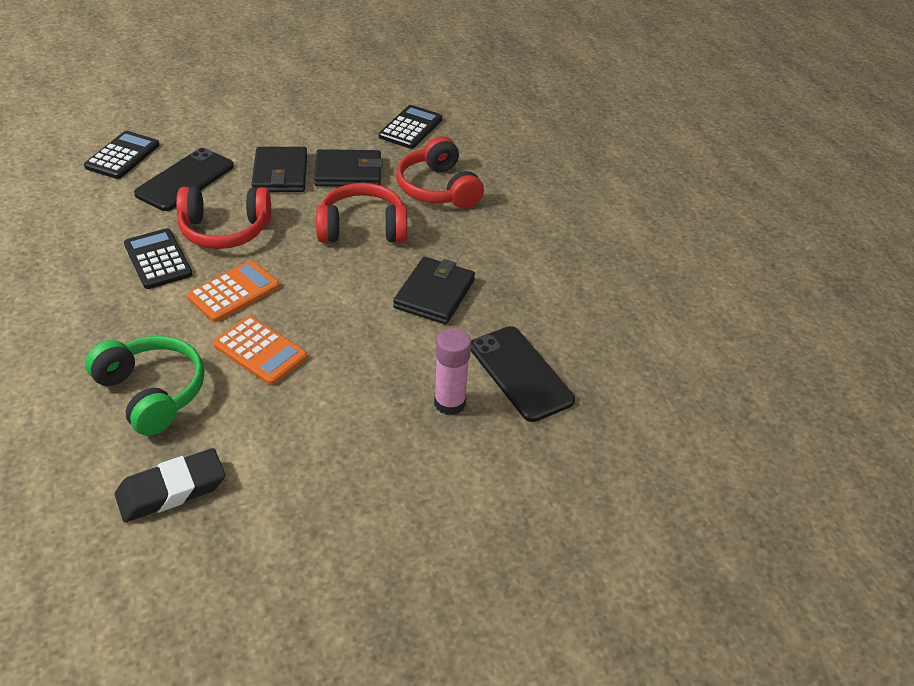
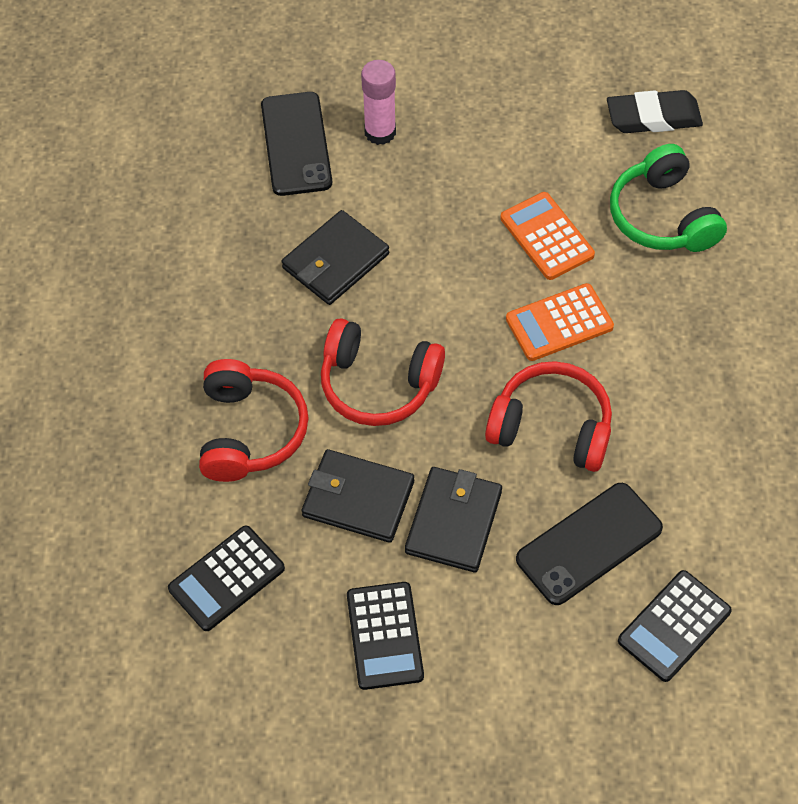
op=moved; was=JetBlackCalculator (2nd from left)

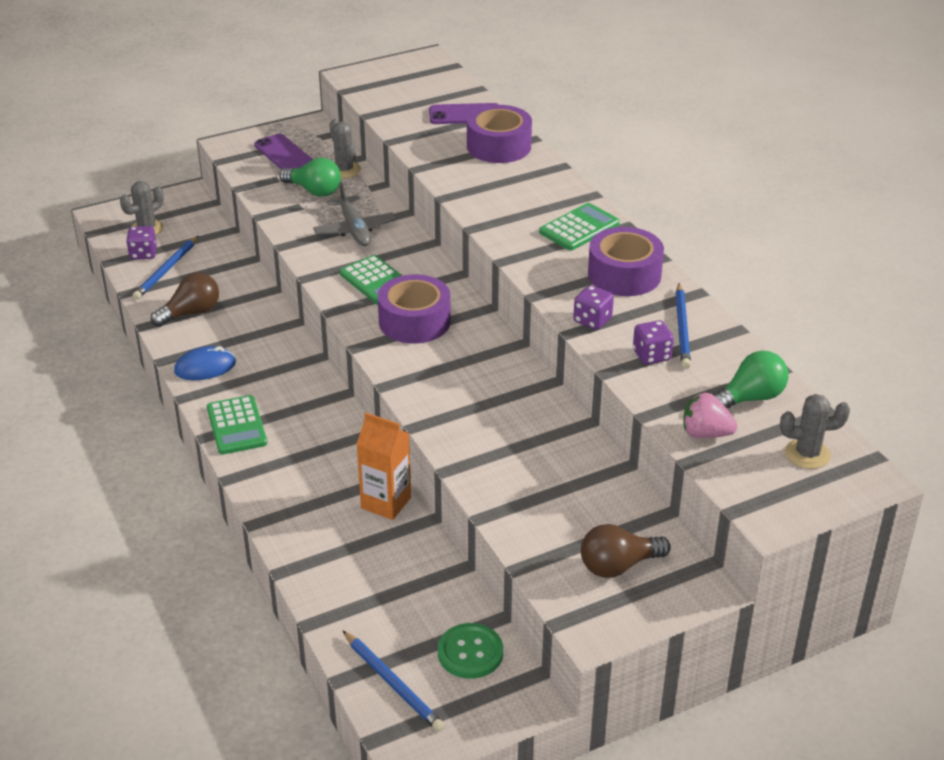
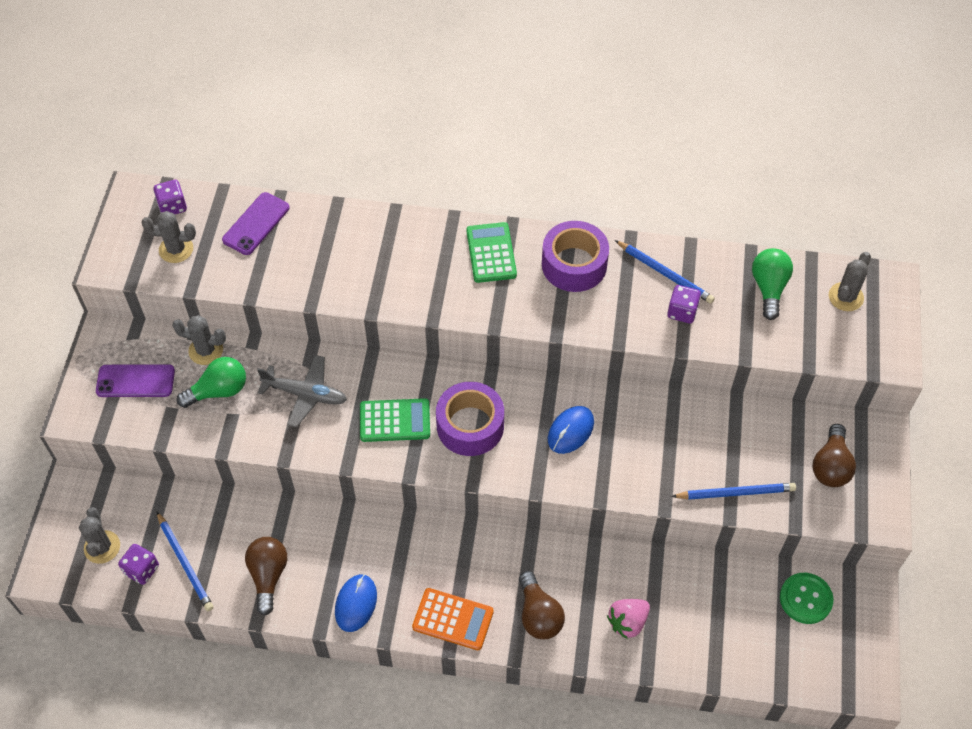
op=removed; was=BrightOrangeCarton
op=removed; was=VioletStickyTape (2nd from left)
op=added; now=GrayCactus (2nd from left)
op=added; now=RussetLightBulb (2nd from left)
op=added; now=BlueComputerMouse (2nd from left)
op=moved; was=BlueLeadPencil (2nd from left in the first image); now=BlueLeadPencil (3rd from left)
op=moved; was=VioletDie (2nd from left)
op=moved; was=PinkBerry
op=recoloured; was=LeafGreenCalculator (1st from left); now=BrightOrangeCalculator

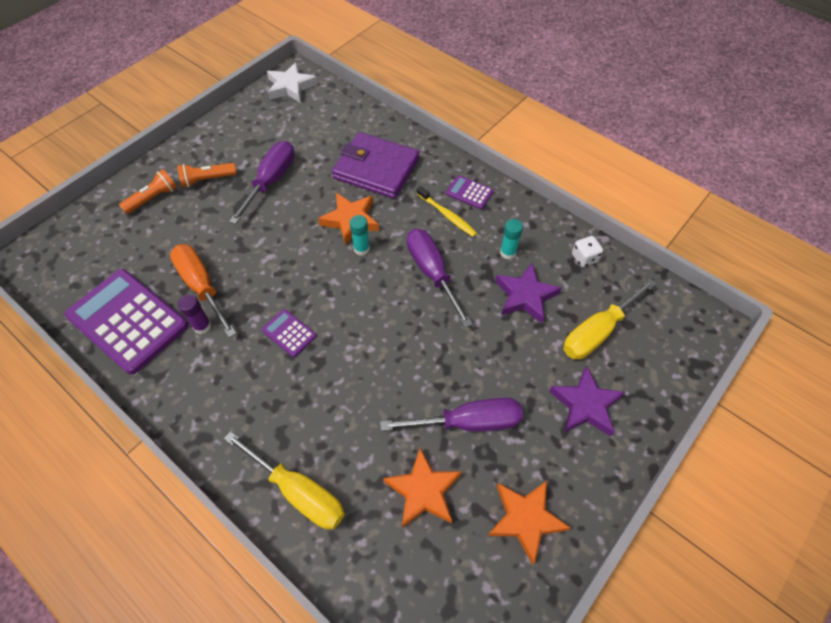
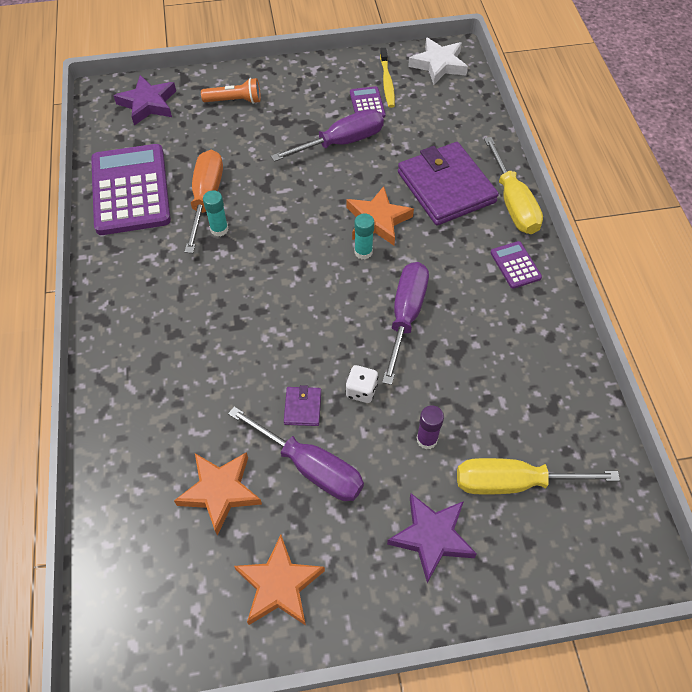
op=removed; was=BrightOrangePocketTorch (2nd from left)
op=added; now=VioletCardWallet (1st from left)
op=moved; was=VioletGlueStick
op=moved; was=BrightYellowScrewdriver (1st from left)
op=moved; was=VioletCalculator (2nd from left)
op=moved; was=BrightYellowDentalBrush
op=moved; was=VioletStarShape (1st from left)
op=moved; was=TurquoiseGlueStick (2nd from left in the first image); now=TurquoiseGlueStick (1st from left)
op=moved; was=PureWhiteDie

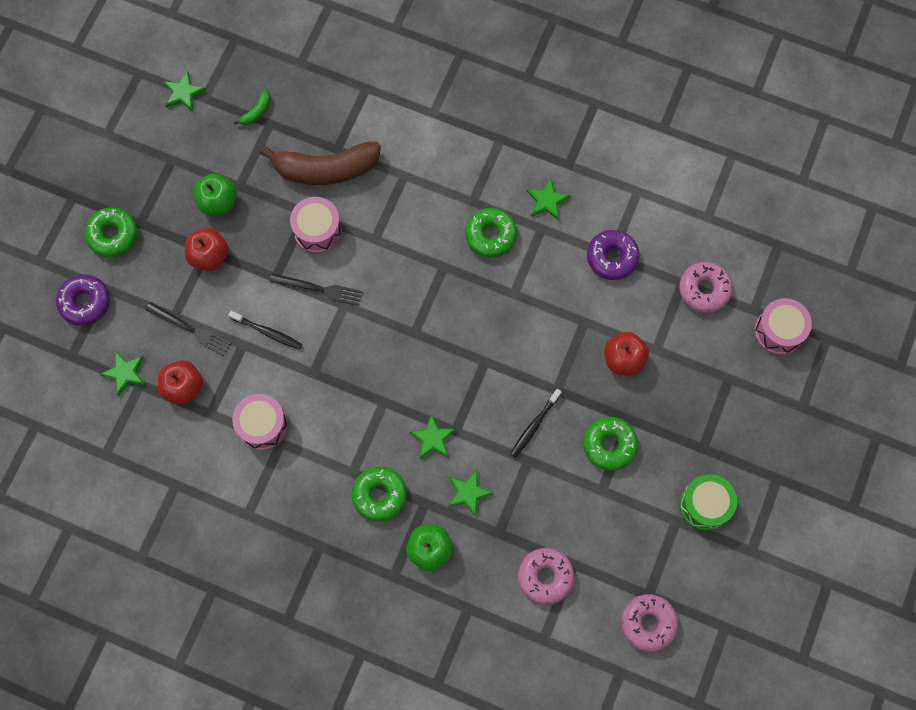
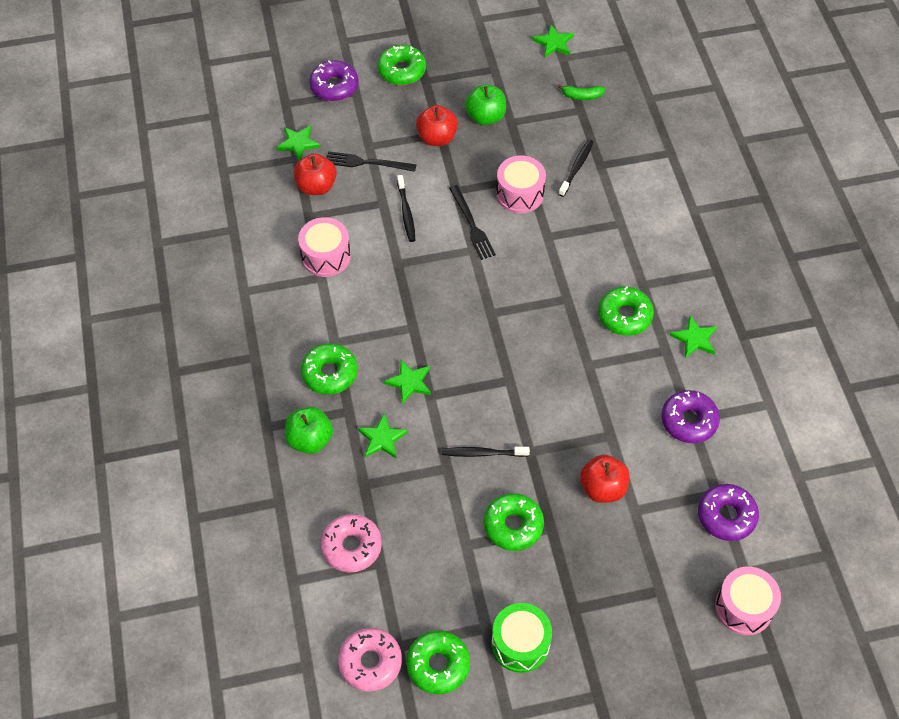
op=added; now=LeafGreenDoughnut (3rd from left)
op=replaced; was=RussetToyBanana; now=JetBlackDentalBrush (3rd from left)
op=recoloured; was=PinkDoughnut (3rd from left); now=VioletDoughnut (3rd from left)
op=turned; was=JetBlackTableFork (1st from left); clockwise=105

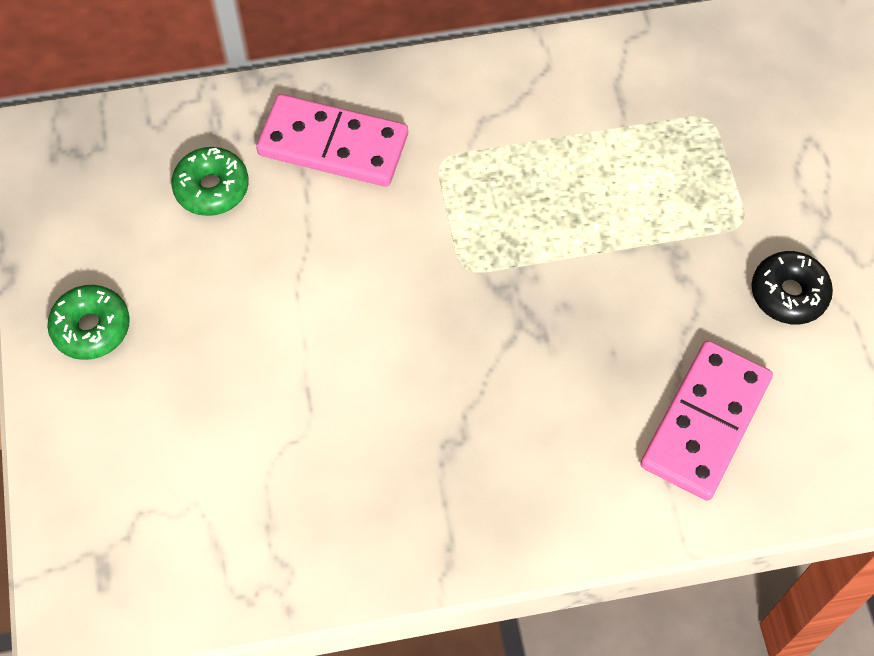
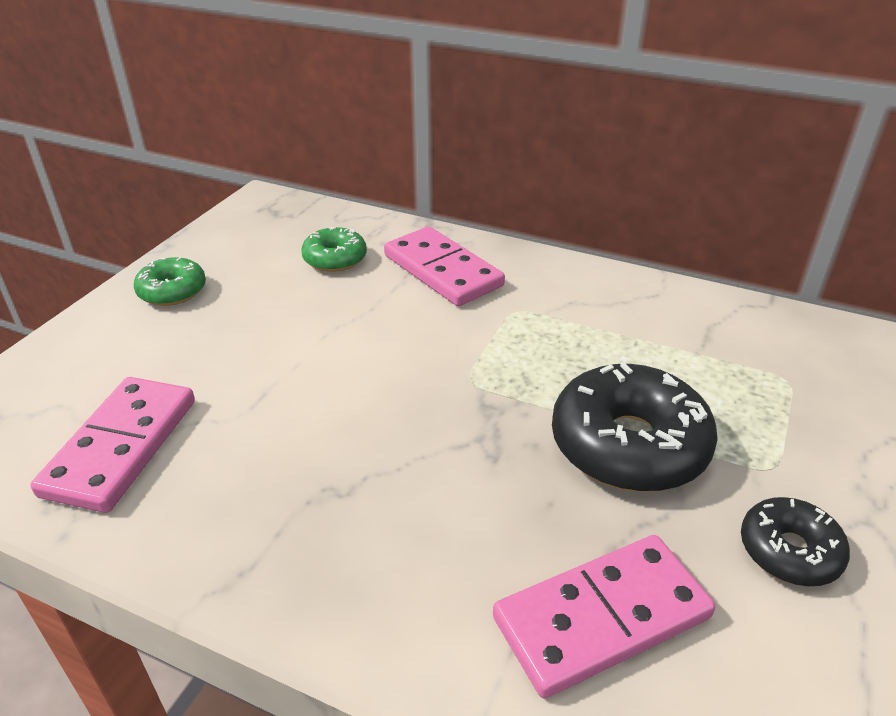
op=added; now=PinkDomino (1st from left)
op=added; now=JetBlackDoughnut (1st from left)

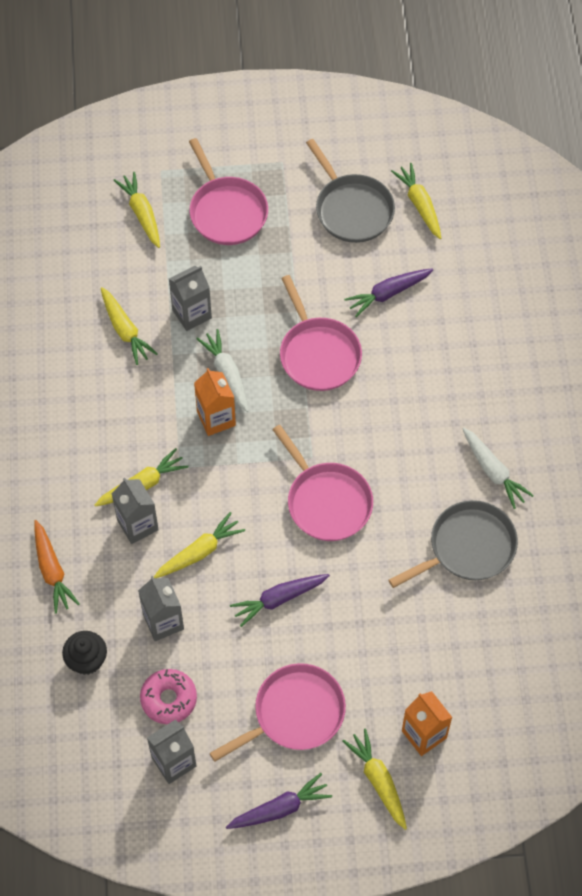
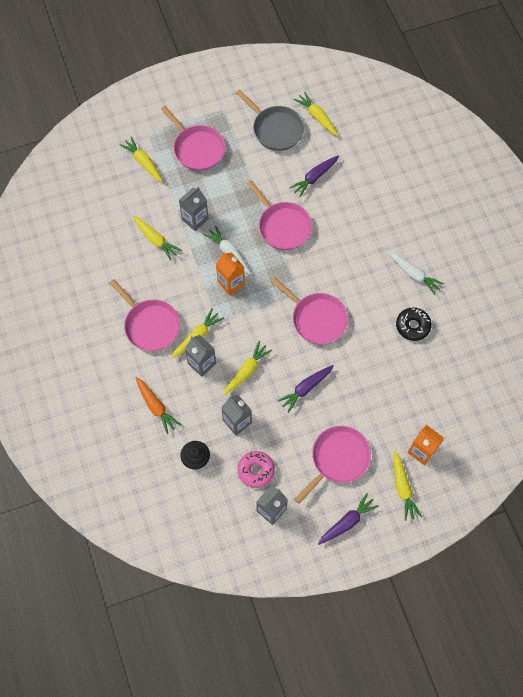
op=added; now=PinkSkillet (1st from left)
op=replaced; was=GraySkillet (2nd from left); now=JetBlackDoughnut
op=turned; was=BrightYellowRootVegetable (5th from left in the first image); clockwise=-150

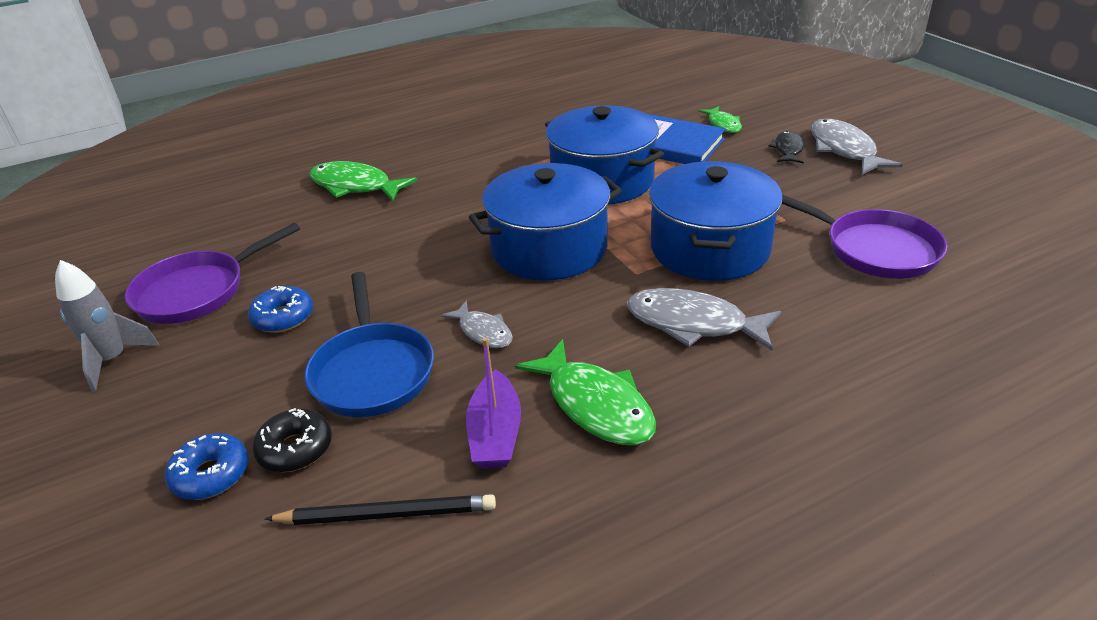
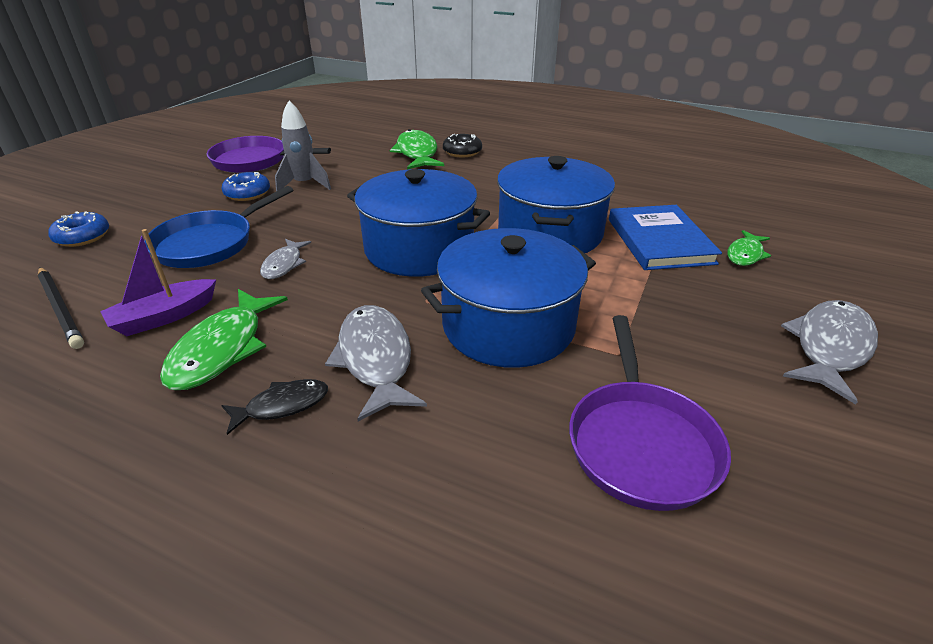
op=moved; was=GrayToyRocket
op=moved; was=JetBlackDoughnut
op=moved; was=JetBlackFishFigure

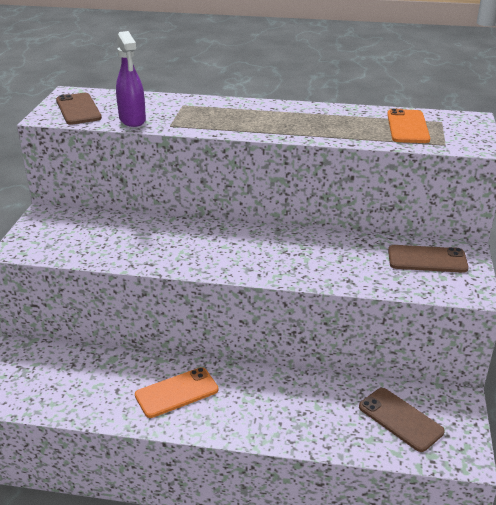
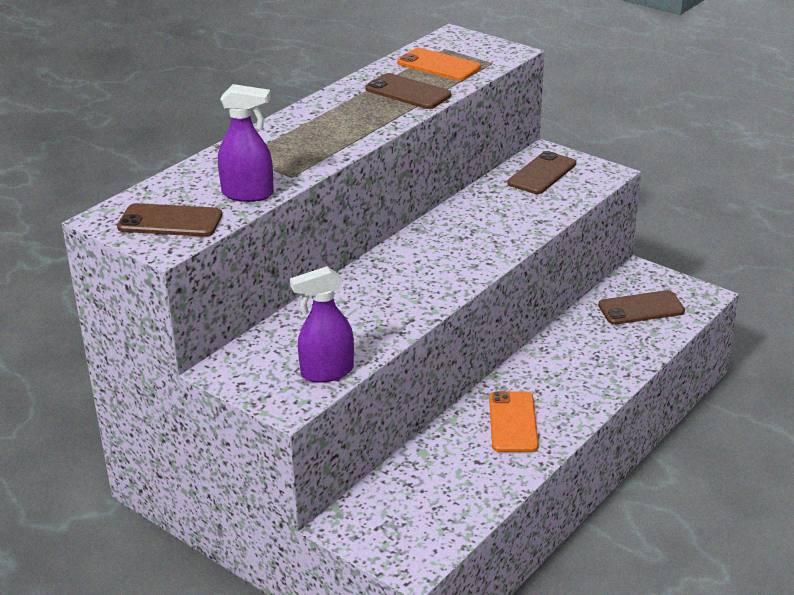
op=added; now=VioletSprayer (2nd from left)
op=added; now=RussetMobilePhone (2nd from left)

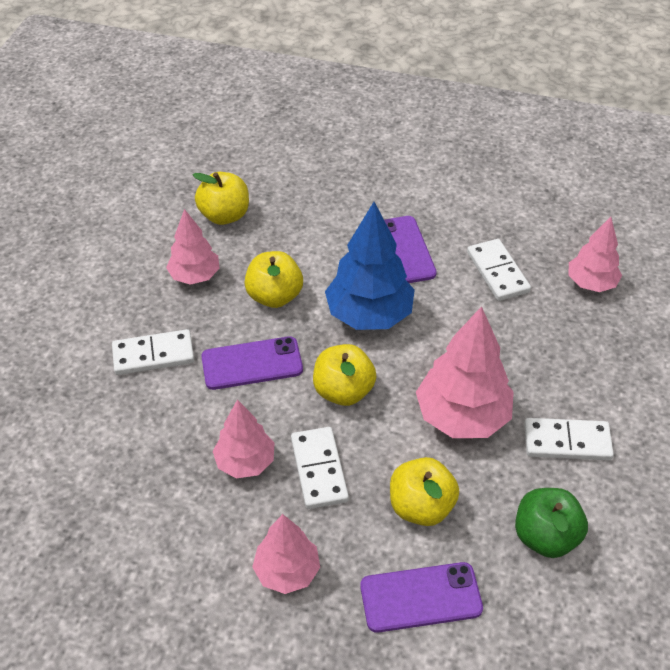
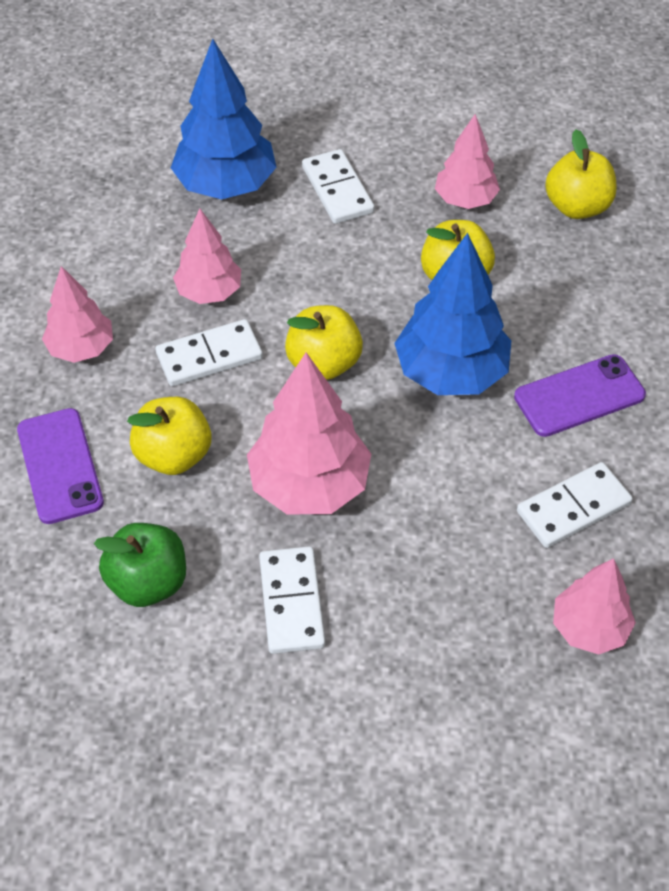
op=removed; was=VioletMobilePhone (1st from left)
op=added; now=BlueFirTree (1st from left)

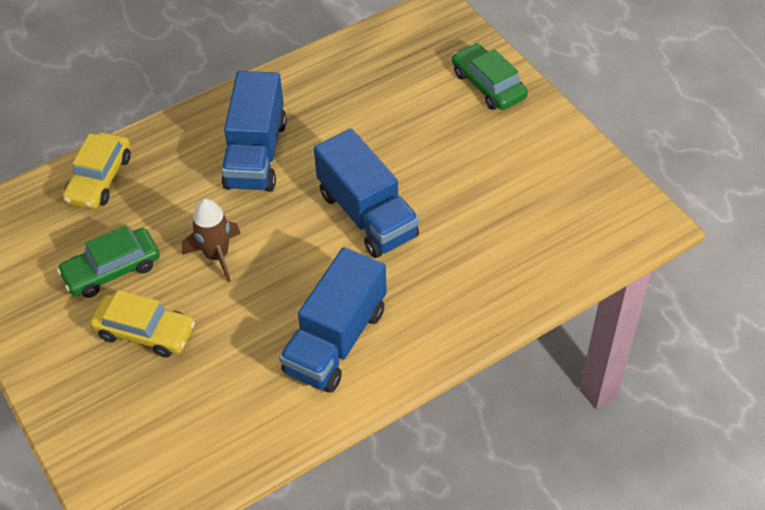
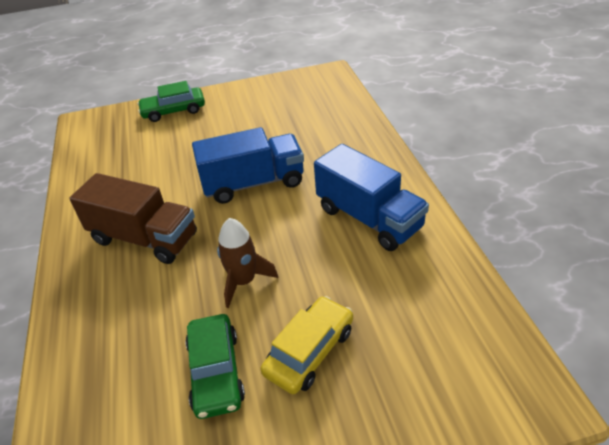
op=removed; was=BrightYellowCar (1st from left)
op=recoloured; was=BlueLorry (1st from left); now=RussetLorry

